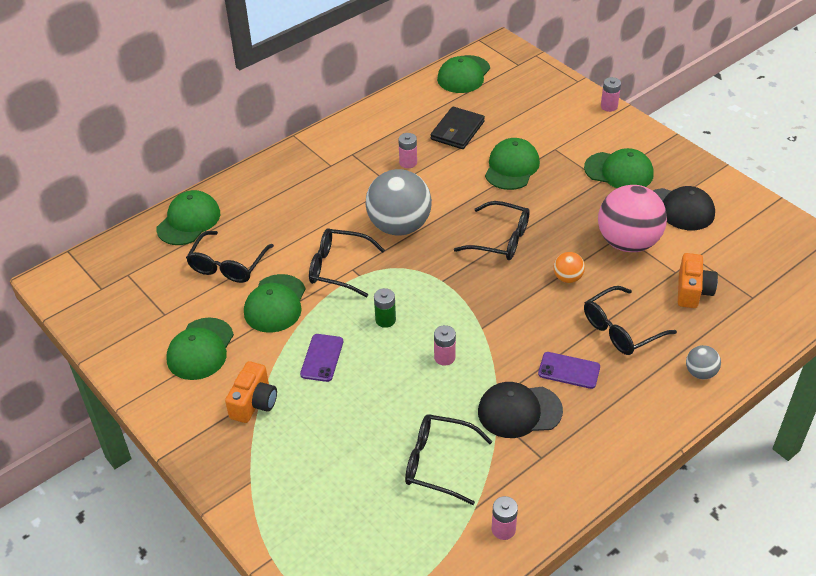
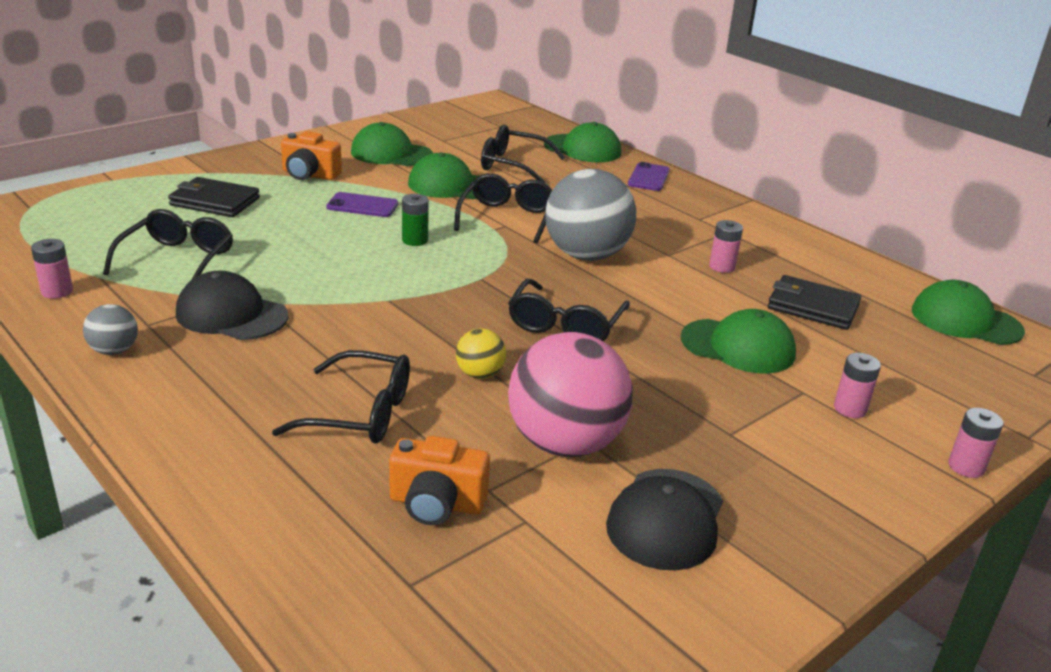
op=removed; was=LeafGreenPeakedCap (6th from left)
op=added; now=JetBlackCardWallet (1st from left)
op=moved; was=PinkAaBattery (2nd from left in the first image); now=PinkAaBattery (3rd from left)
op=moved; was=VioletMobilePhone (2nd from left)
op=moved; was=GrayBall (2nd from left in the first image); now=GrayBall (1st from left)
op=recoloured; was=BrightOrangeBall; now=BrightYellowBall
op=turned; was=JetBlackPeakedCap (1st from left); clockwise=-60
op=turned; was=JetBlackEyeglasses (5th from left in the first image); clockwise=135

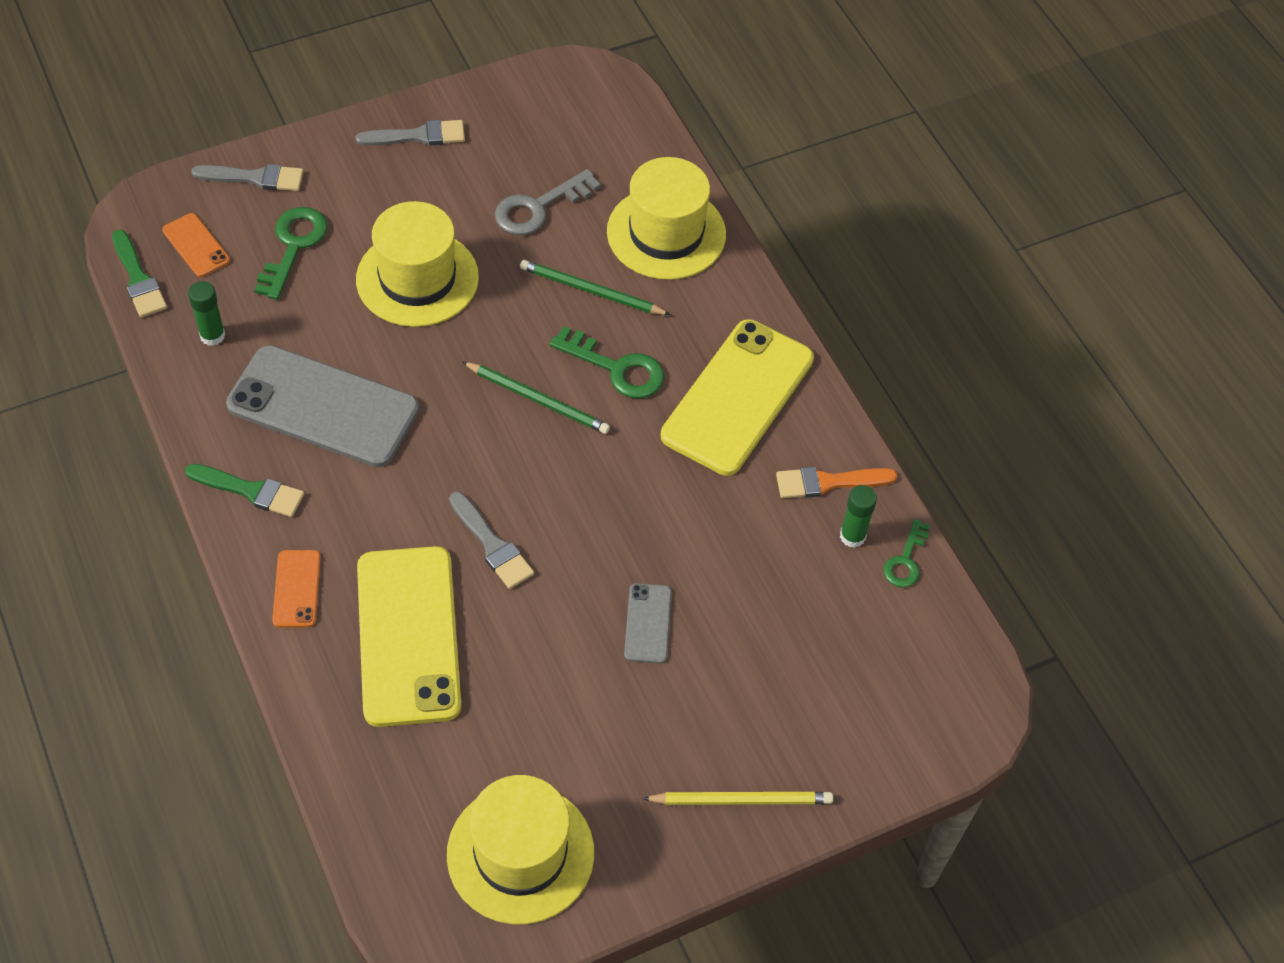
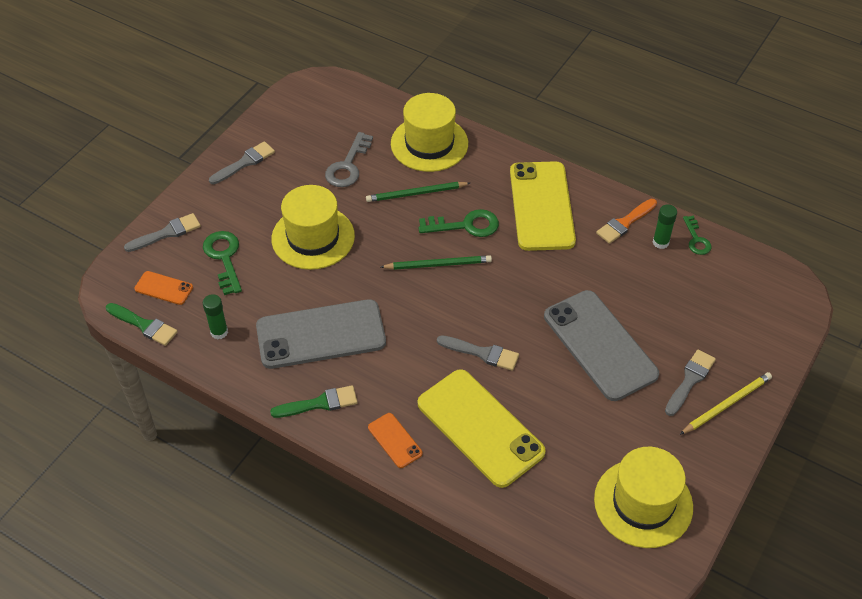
op=added; now=GrayBrush (4th from left)
op=resized; was=GrayMobilePhone (2nd from left); ratio=2.21

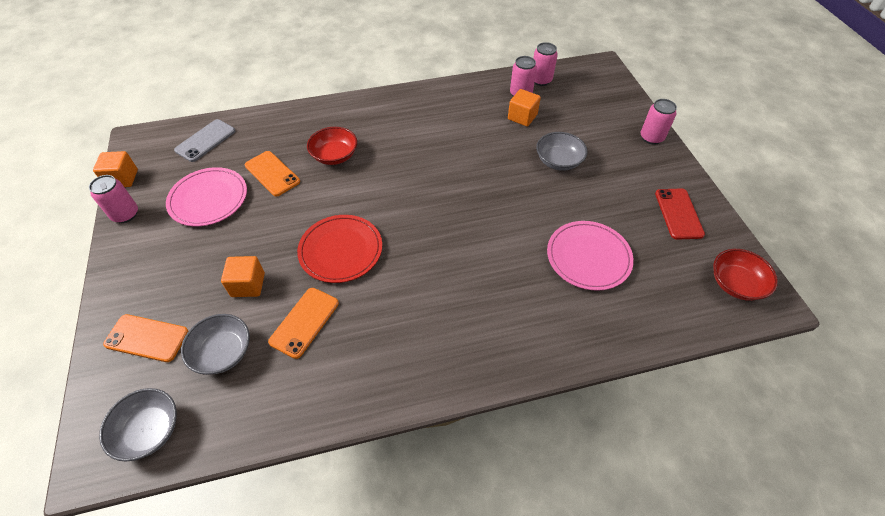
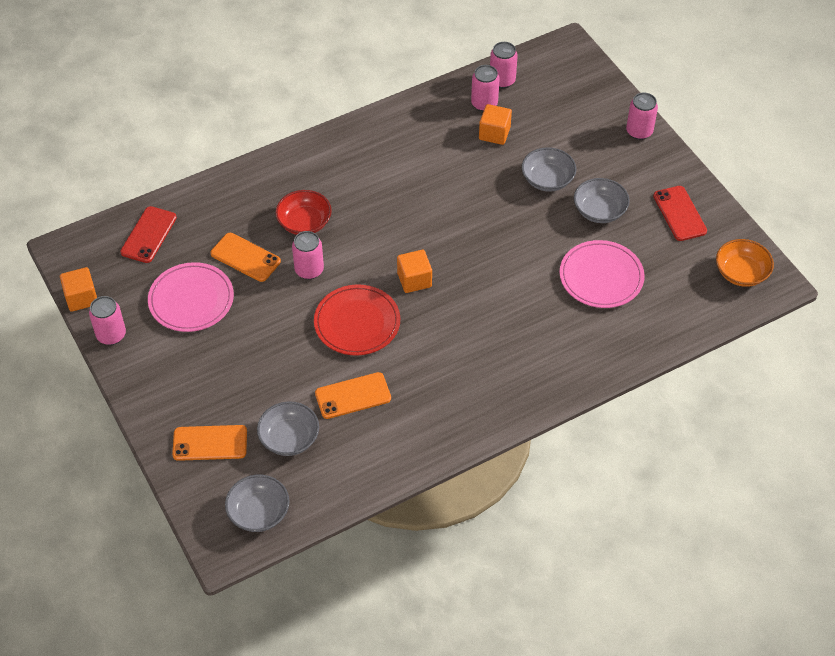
op=added; now=PinkCan (2nd from left)
op=added; now=GrayDeepDish (4th from left)
op=moved; was=BrightOrangeSolidCube (2nd from left)
op=recoloured; was=GrayMobilePhone; now=RedMobilePhone (1st from left)
op=recoloured; was=RedDeepDish (2nd from left); now=BrightOrangeDeepDish
op=turned; was=BrightOrangeMobilePhone (3rd from left); clockwise=60

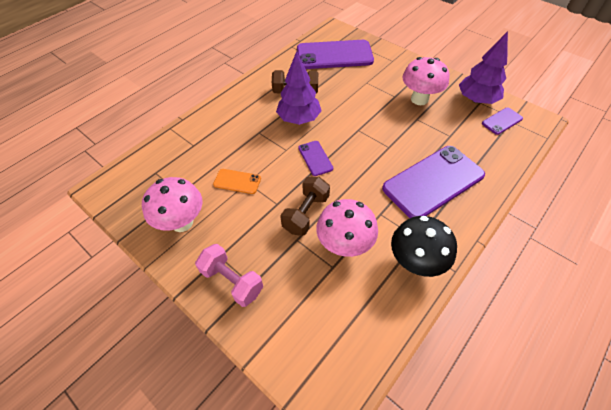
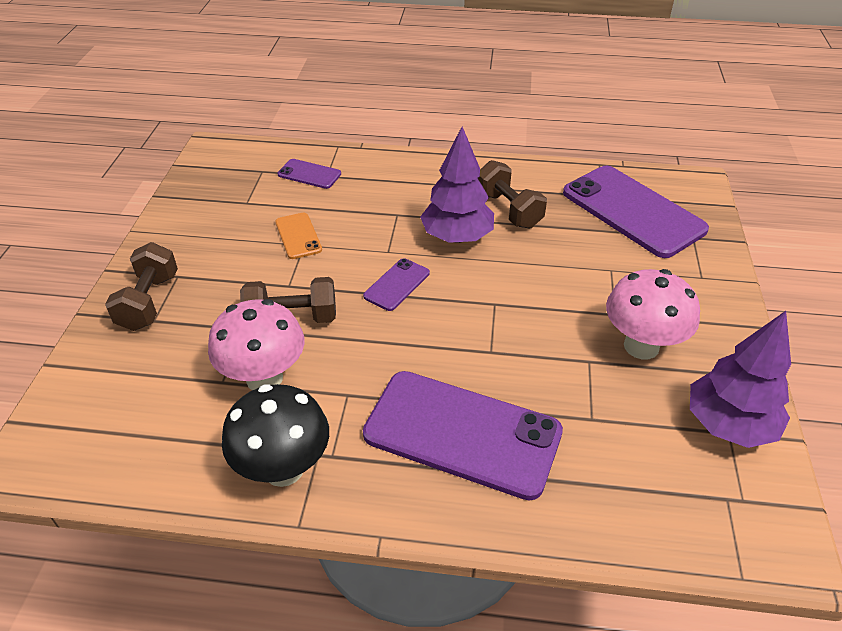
op=removed; was=PinkToadstool (1st from left)
op=moved; was=VioletMobilePhone (4th from left in the first image); now=VioletMobilePhone (1st from left)
op=recoloured; was=PinkHandWeight; now=RussetHandWeight (1st from left)

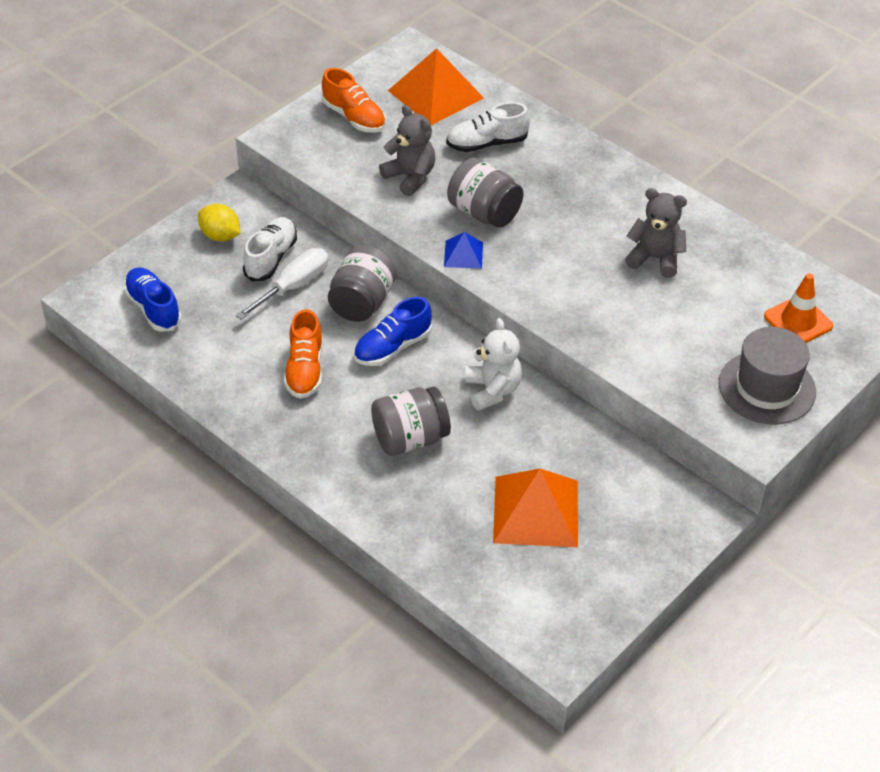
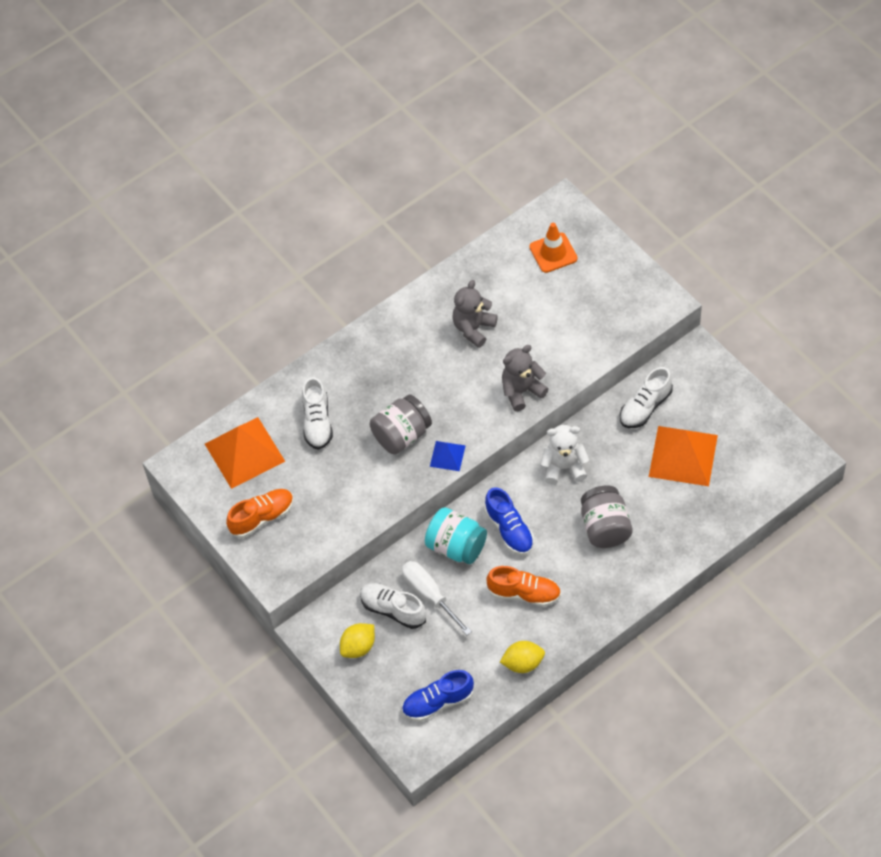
op=removed; was=GrayTallHat
op=added; now=BrightYellowCitrusFruit (2nd from left)
op=added; now=PureWhiteLaceUpShoe (3rd from left)
op=moved; was=GrayTeddyBear (1st from left in the first image); now=GrayTeddyBear (2nd from left)
op=recoloured; was=GrayPreserveJar (1st from left); now=TurquoisePreserveJar

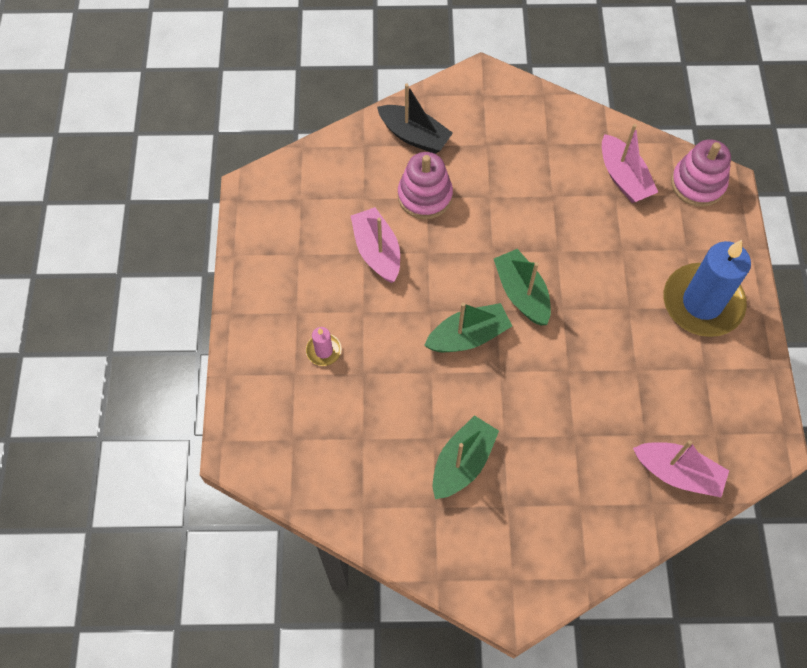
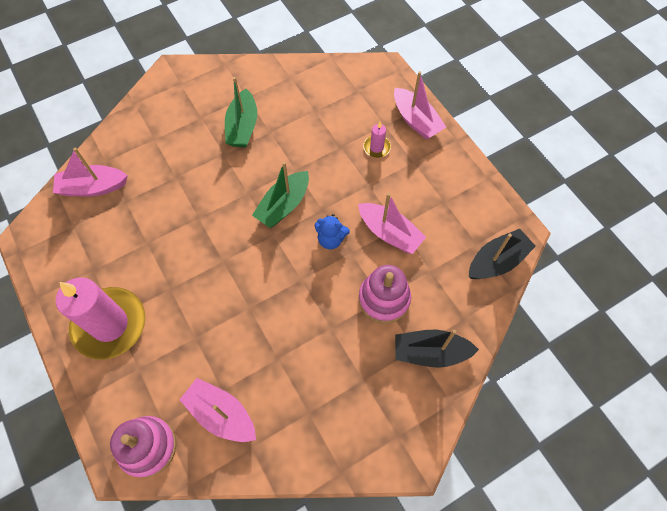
op=removed; was=LeafGreenSailboat (3rd from left)
op=added; now=BlueTeddyBear
op=added; now=PinkSailboat (4th from left)
op=added; now=JetBlackSailboat (2nd from left)
op=recoloured; was=BlueWaxCandle; now=PinkWaxCandle (1st from left)

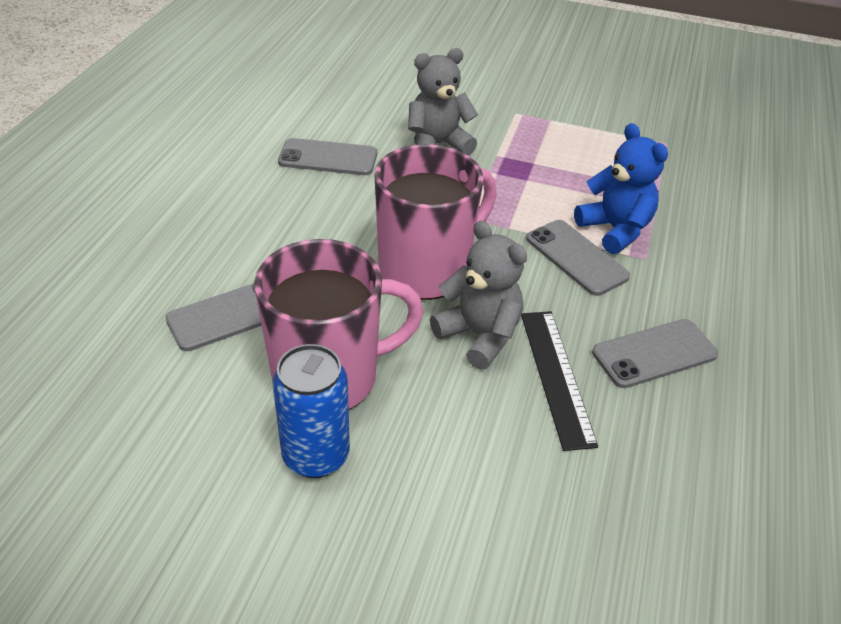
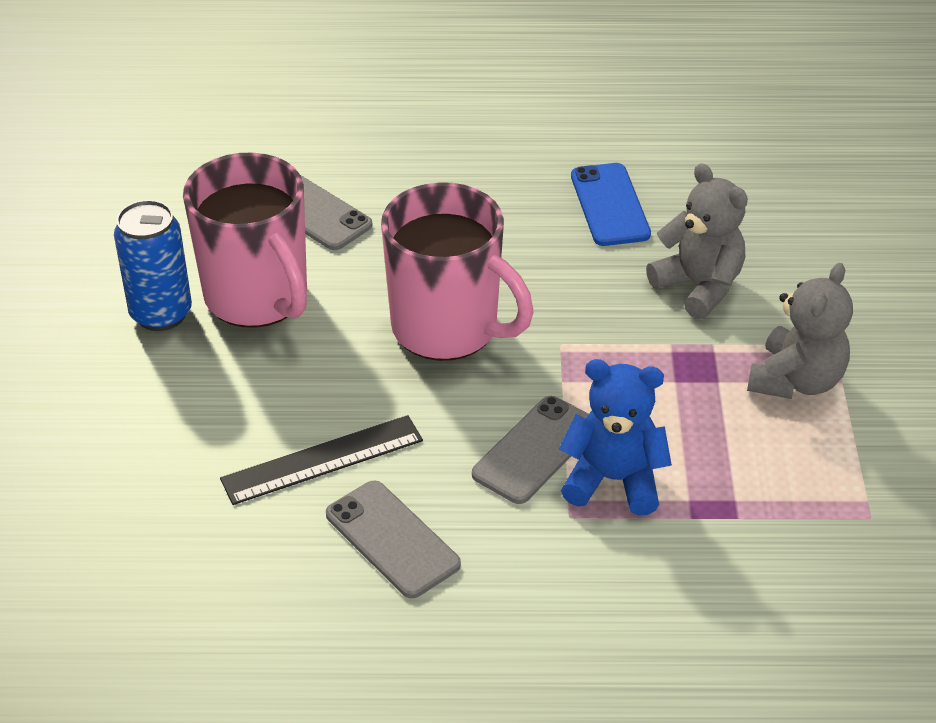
op=moved; was=GrayTeddyBear (2nd from left)
op=recoloured; was=GrayMobilePhone (2nd from left); now=BlueMobilePhone
op=turned; was=BlueTeddyBear; clockwise=-120

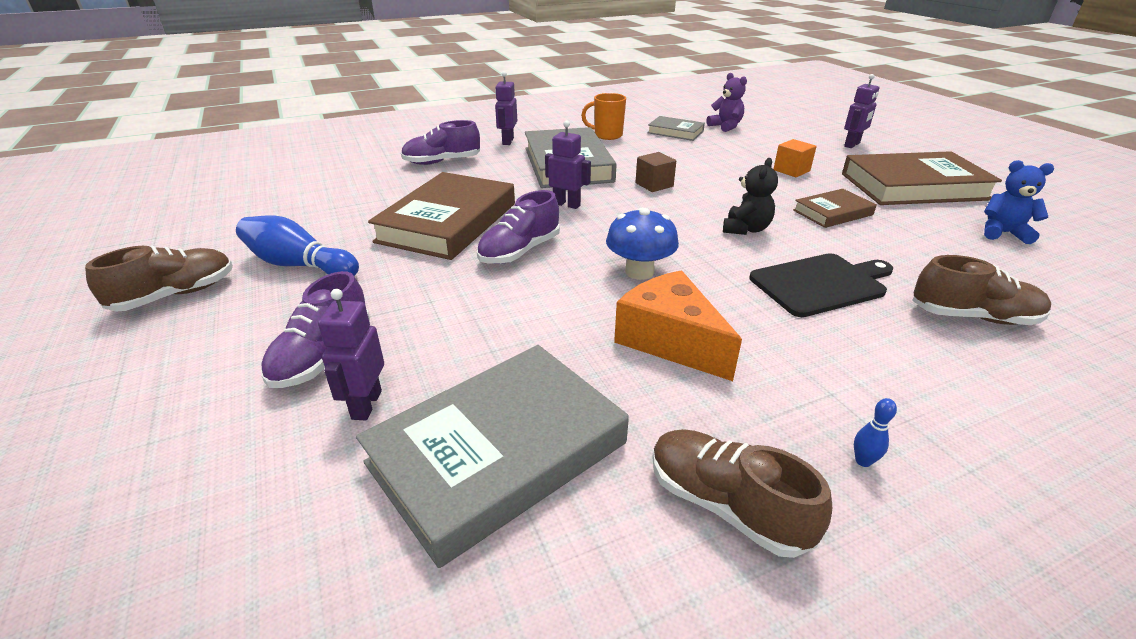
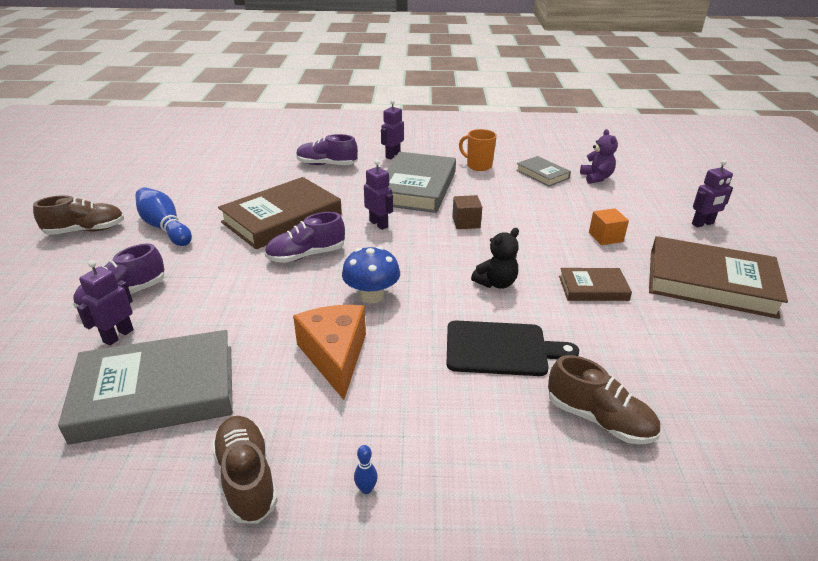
op=removed; was=BlueTeddyBear

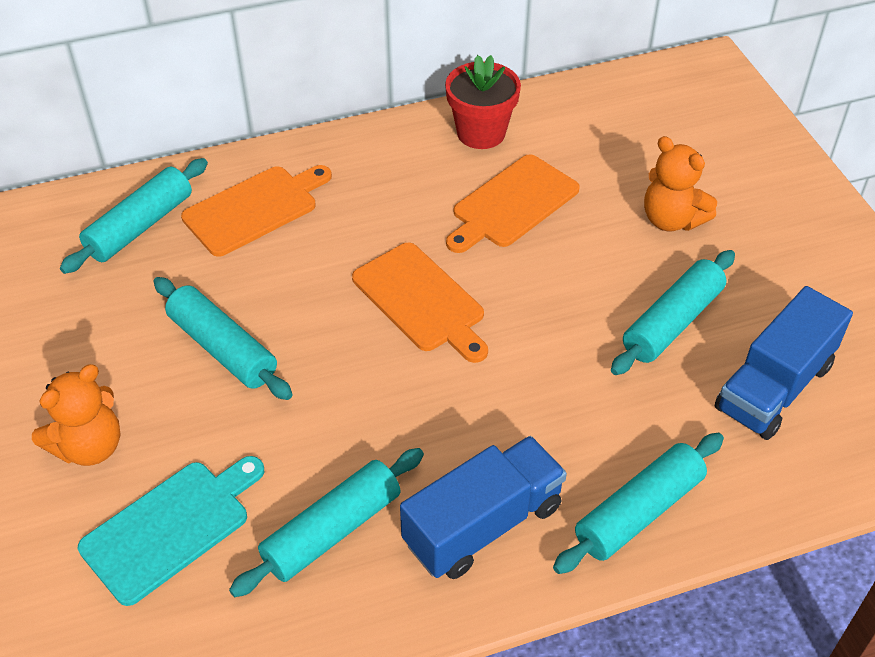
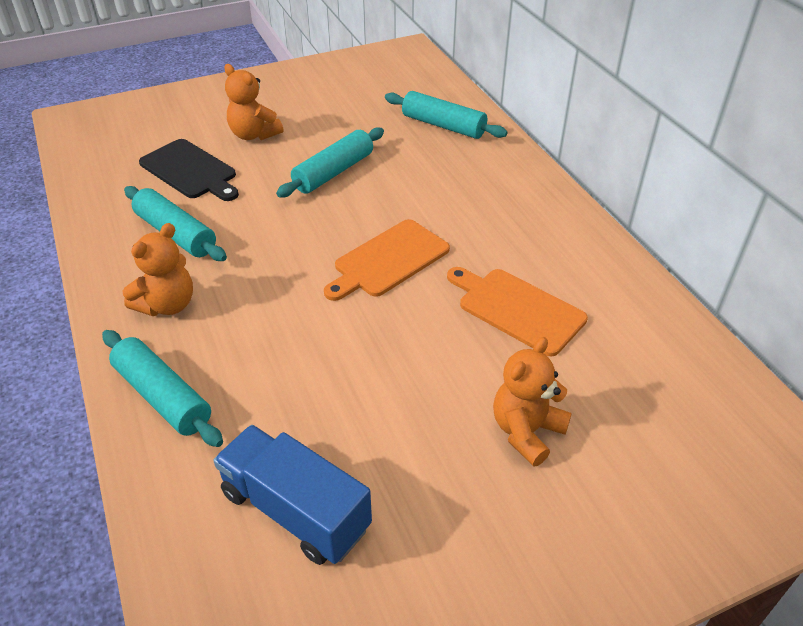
op=removed; was=BrightOrangeCuttingBoard (1st from left)
op=removed; was=RedPlantPot
op=removed; was=TurquoiseRollingPin (5th from left)
op=replaced; was=BlueLorry (1st from left); now=BrightOrangeTeddyBear (1st from left)
op=recoloured; was=TurquoiseCuttingBoard; now=JetBlackCuttingBoard

